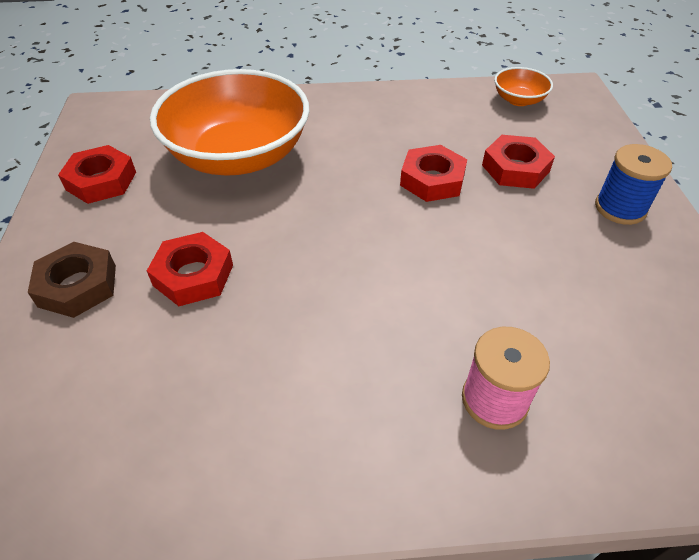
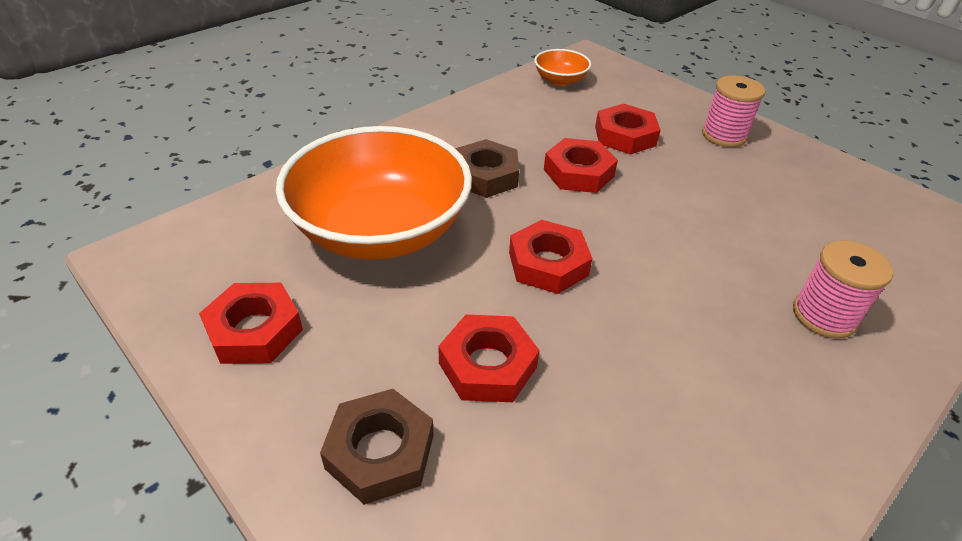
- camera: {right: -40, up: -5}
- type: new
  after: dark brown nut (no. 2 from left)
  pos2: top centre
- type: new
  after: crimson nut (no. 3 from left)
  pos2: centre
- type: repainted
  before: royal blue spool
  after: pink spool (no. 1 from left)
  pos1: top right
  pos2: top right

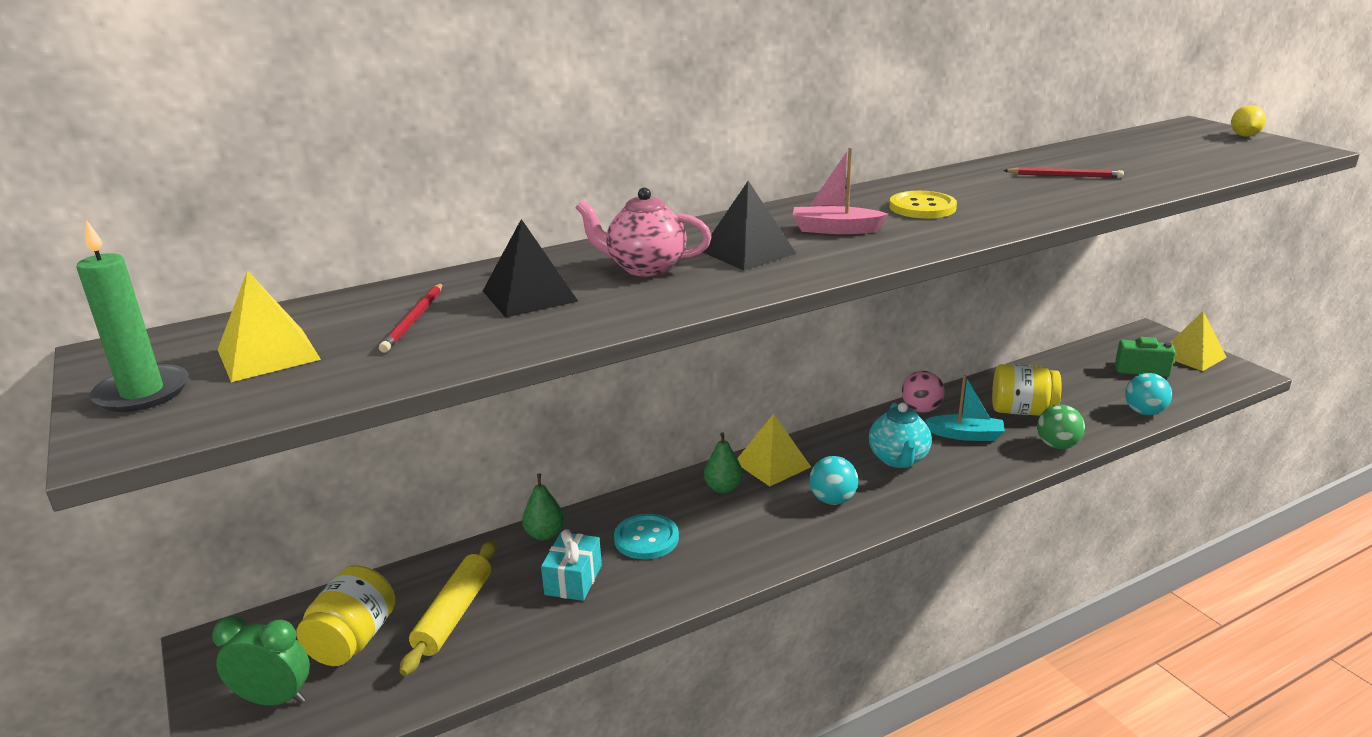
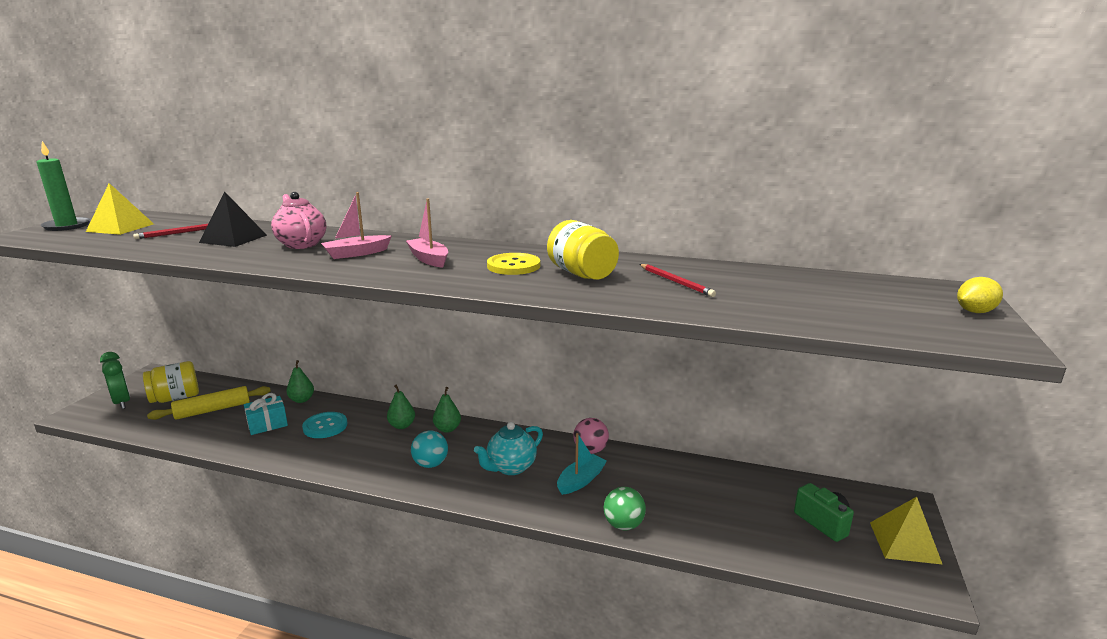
- camera: {right: 45, up: -5}
- type: gone
  before: teal ball (no. 2 from left)
  pos1: middle right
- type: shifted
  before: bright yellow jar (no. 2 from left)
  pos1: middle right
  pos2: centre
- type: swapped
  before: ebony pyramid (no. 2 from left)
  after: pink toy boat (no. 1 from left)
  pos1: top centre
  pos2: middle left
- type: swapped
  before: bright yellow pyramid (no. 2 from left)
  after: emerald toy pear (no. 3 from left)
  pos1: centre
  pos2: centre
- type: rotated
  before: teal toy boat
  pos1: middle right
  pos2: bottom centre
  turn: -105

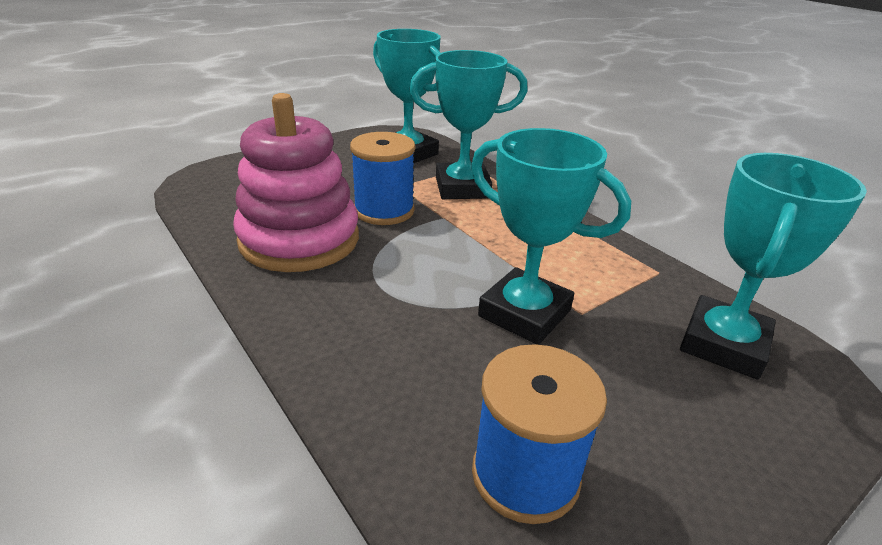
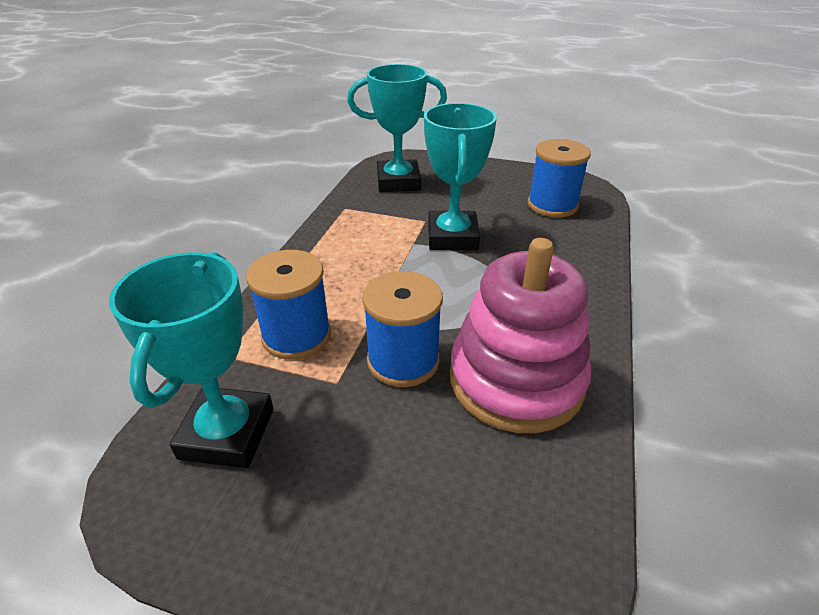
- camera: {right: -125, up: 5}
- type: swapped
  before: teal prize cup (no. 2 from left)
  after: royal blue spool (no. 1 from left)
  pos1: top centre
  pos2: centre

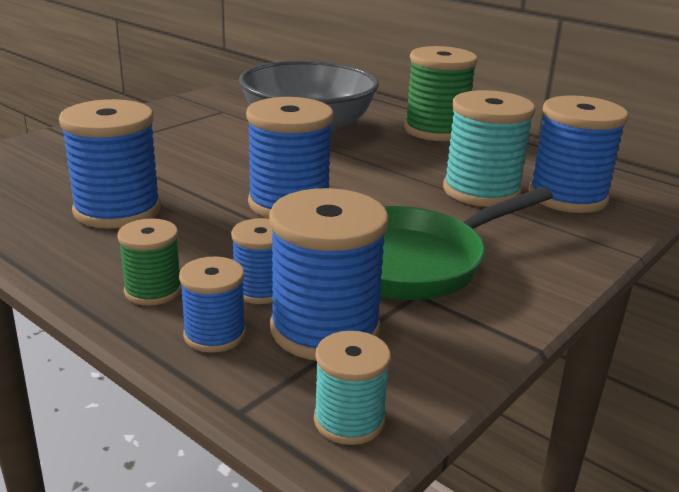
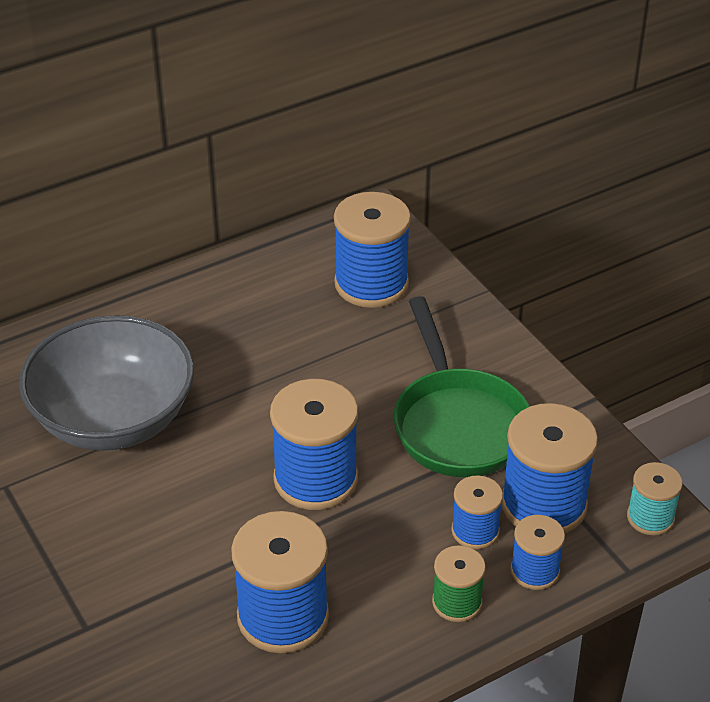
- camera: {right: -70, up: 15}
- type: gone
  before: emerald spool (no. 2 from left)
  pos1: top centre
- type: gone
  before: teal spool (no. 2 from left)
  pos1: top right

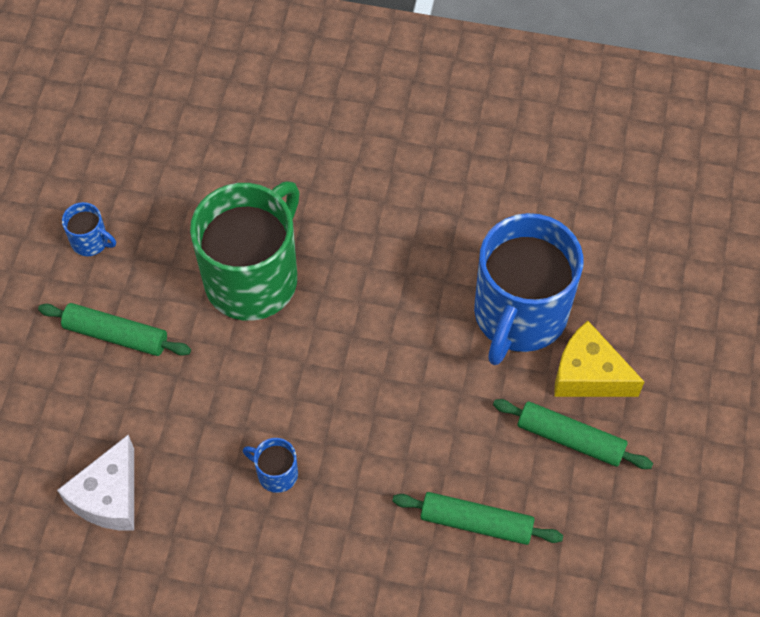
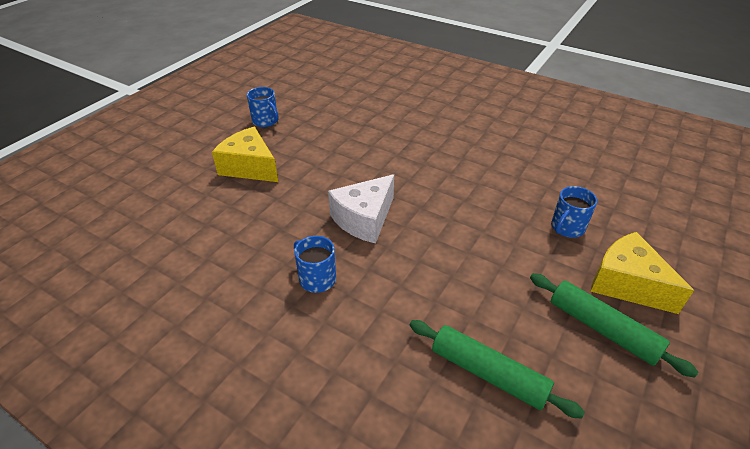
- camera: {right: 20, up: -20}
- type: gone
  before: emerald coffee mug
  pos1: middle left
- type: shifted
  before: white cheese
  pos1: bottom left
  pos2: centre
- type: swapped
  before: emerald dough roller (no. 1 from left)
  after: bright yellow cheese (no. 1 from left)
  pos1: middle left
  pos2: middle left
- type: scaled
  before: royal blue coffee mug (no. 3 from left)
  pos1: middle right
  pos2: middle right
  scale: 0.4

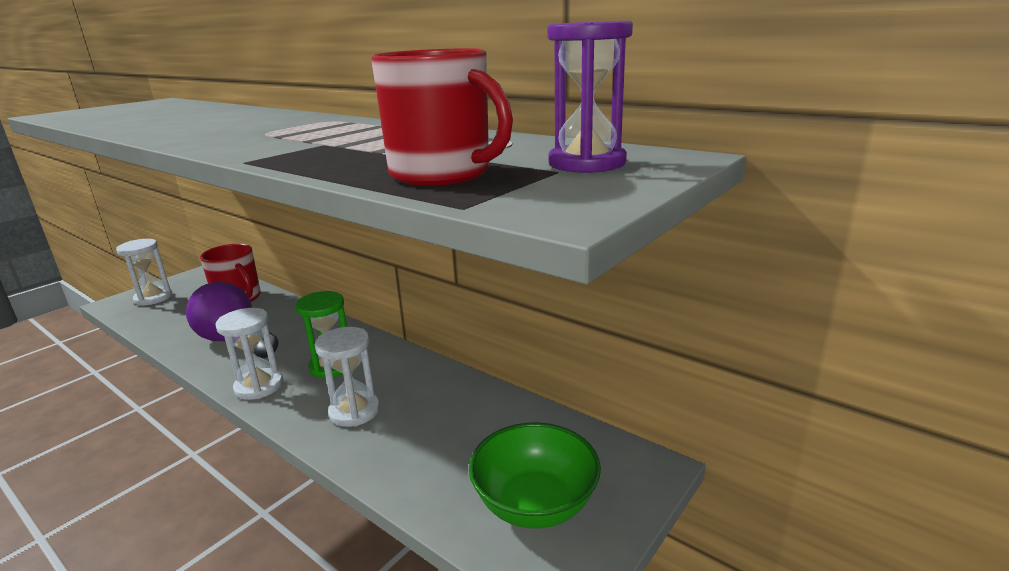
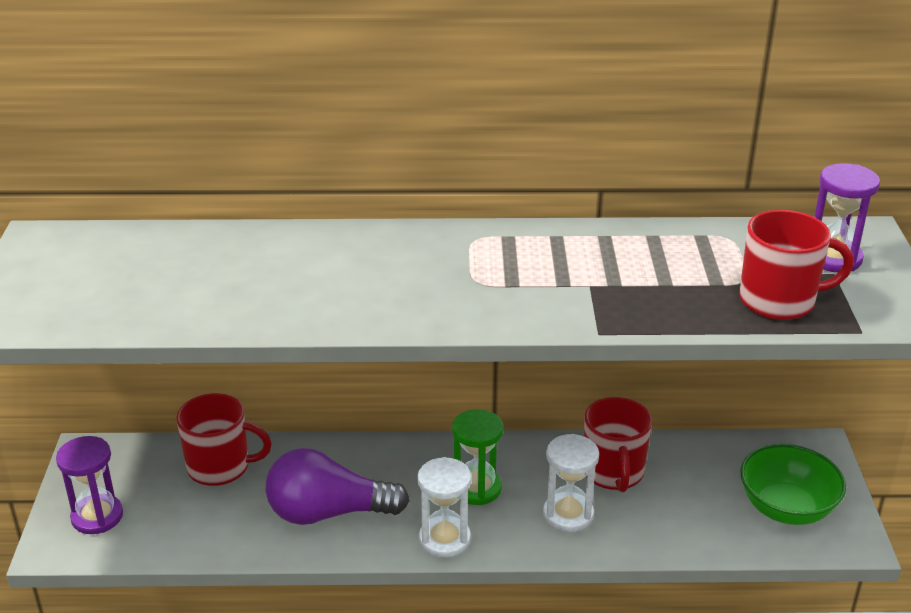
- camera: {right: -40, up: 10}
- type: new
  after: crimson coffee mug (no. 2 from left)
  pos2: bottom right
- type: repainted
  before: white sand timer (no. 1 from left)
  after: purple sand timer (no. 1 from left)
  pos1: middle left
  pos2: bottom left

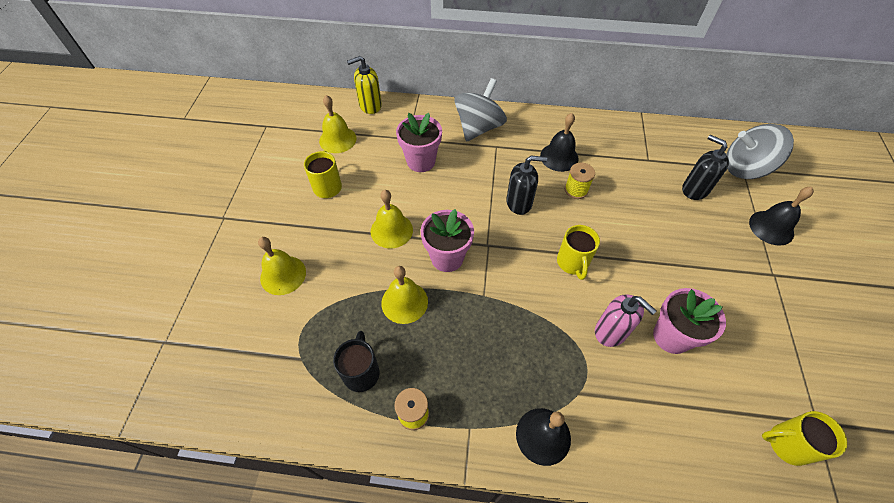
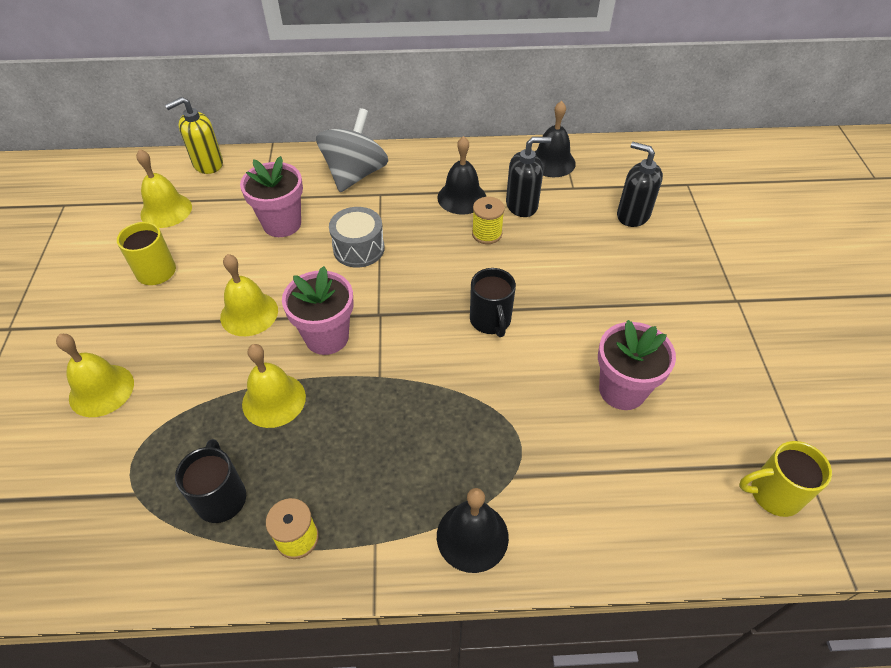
- camera: {right: -10, up: -5}
- type: gone
  before: pink soap pump
  pos1: middle right
- type: gone
  before: gray toy top (no. 2 from left)
  pos1: top right
- type: new
  after: gray snare drum
  pos2: centre
- type: shifted
  before: ebony soap pump (no. 1 from left)
  pos1: centre
  pos2: top centre
- type: shifted
  before: ebony school bell (no. 3 from left)
  pos1: middle right
  pos2: top centre
- type: repainted
  before: bright yellow coffee mug (no. 2 from left)
  after: ebony coffee mug (no. 2 from left)
  pos1: centre
  pos2: centre

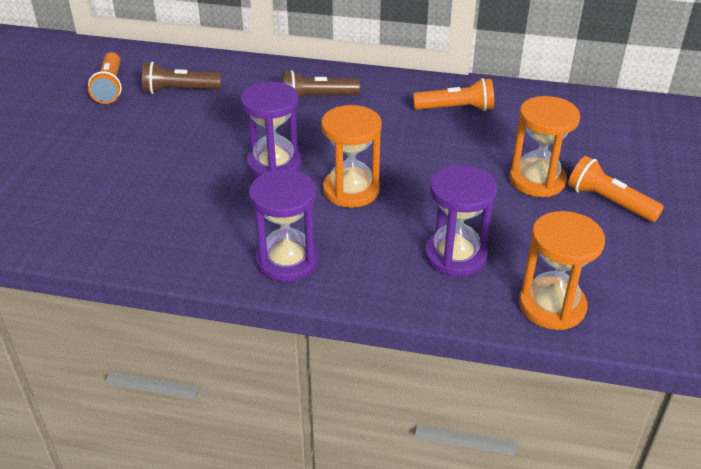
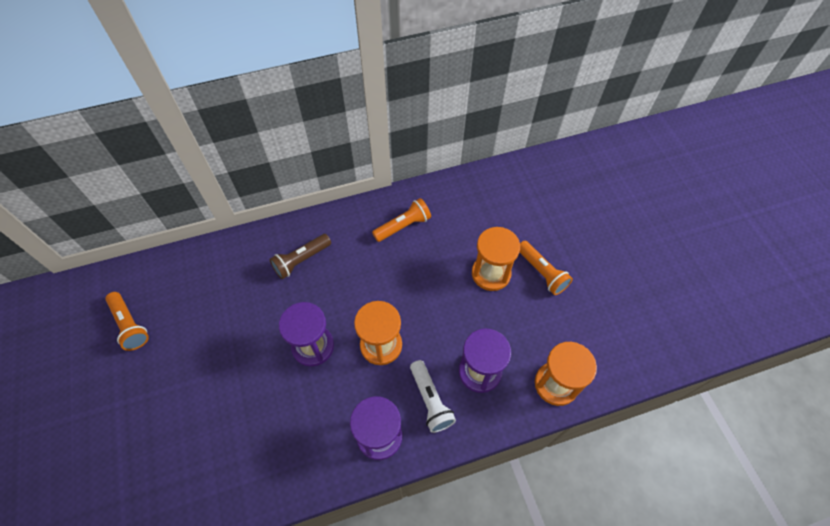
- camera: {right: -30, up: 20}
- type: gone
  before: dark brown pocket torch (no. 1 from left)
  pos1: top left
- type: new
  after: white pocket torch
  pos2: bottom centre
- type: rotated
  before: orange-coloured pocket torch (no. 3 from left)
  pos1: middle right
  pos2: centre
  turn: -135

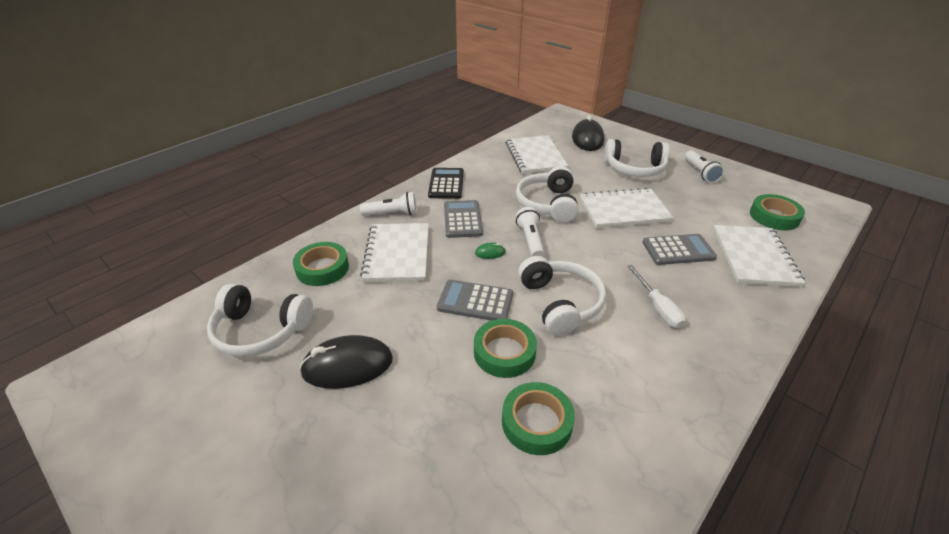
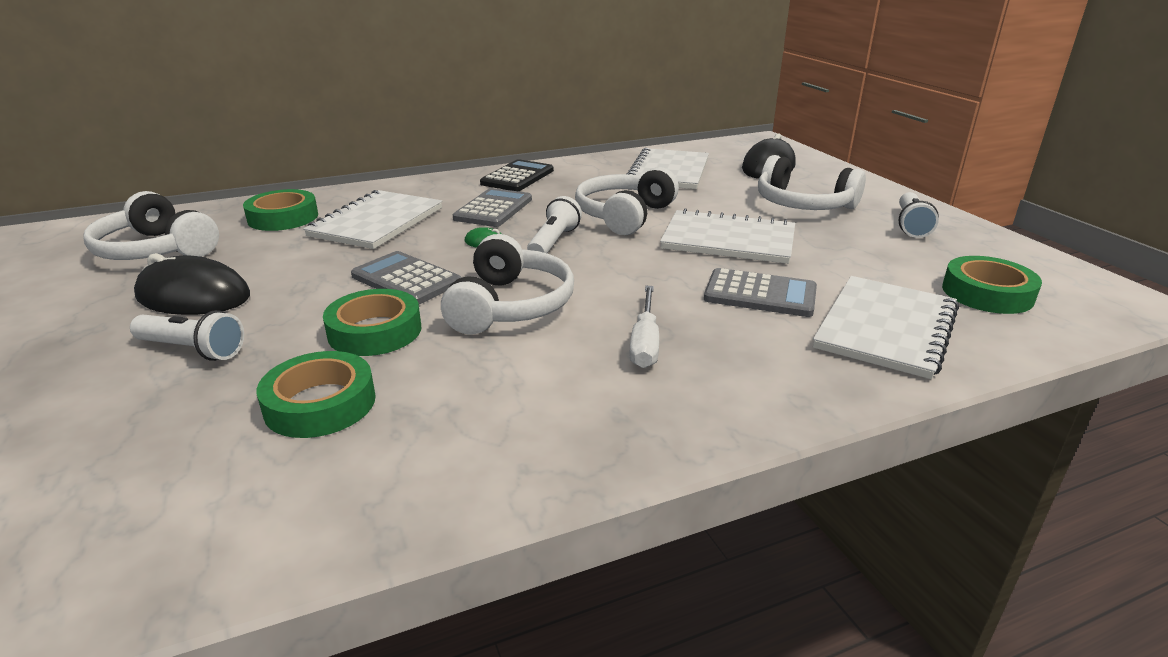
- camera: {right: 25, up: -10}
- type: shifted
  before: white pocket torch (no. 1 from left)
  pos1: centre
  pos2: middle left

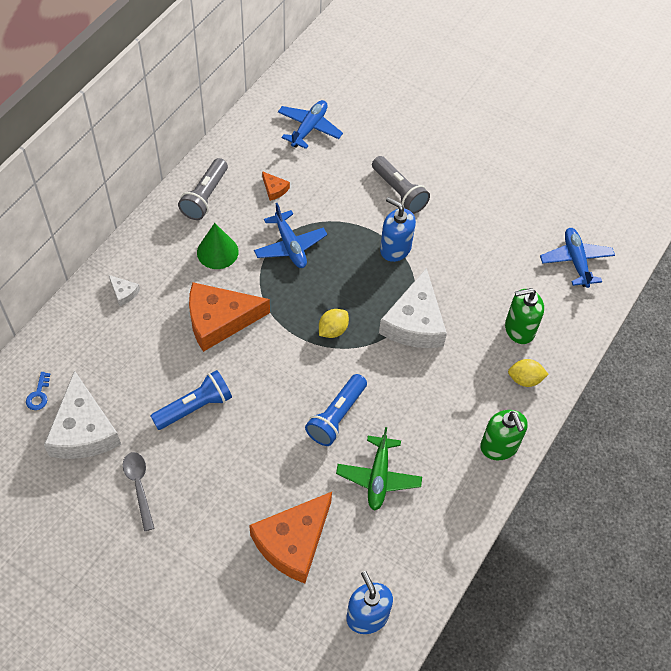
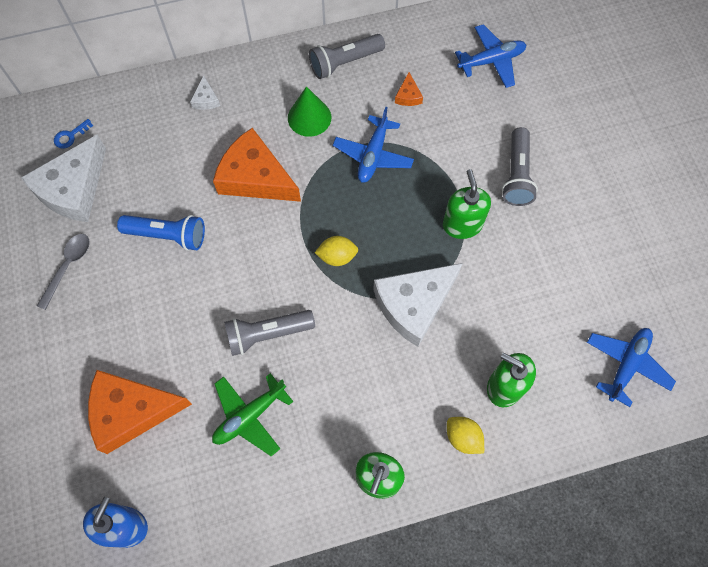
- camera: {right: 45, up: 10}
- type: repainted
  before: royal blue pocket torch (no. 2 from left)
  after: gray pocket torch (no. 1 from left)
  pos1: centre
  pos2: centre
- type: repainted
  before: royal blue soap pump (no. 2 from left)
  after: emerald soap pump (no. 2 from left)
  pos1: centre
  pos2: centre

